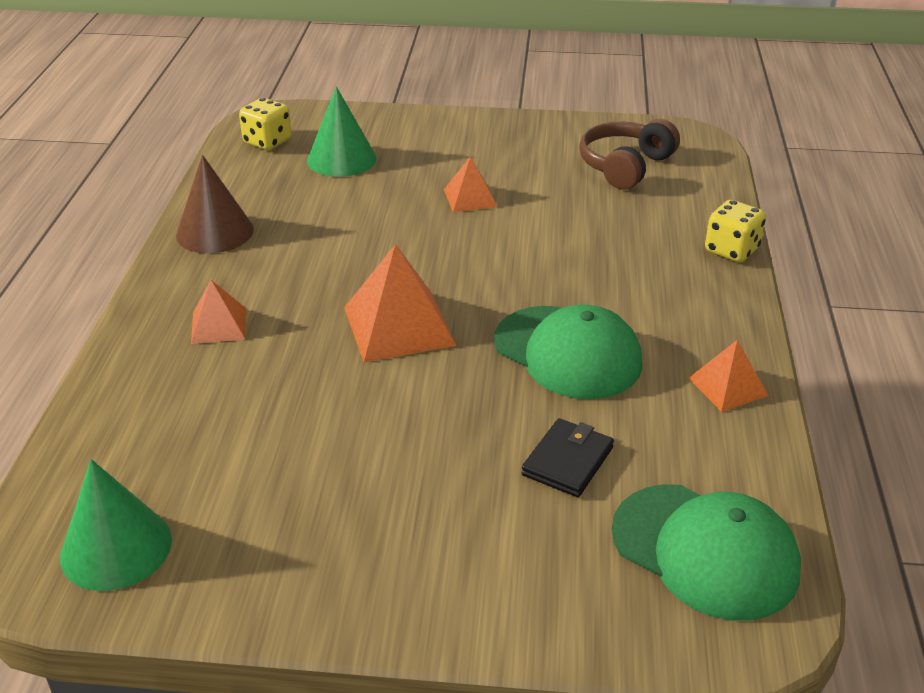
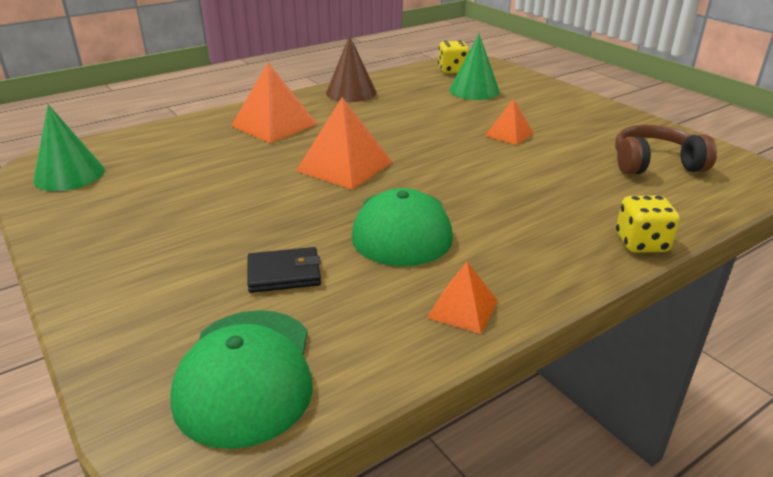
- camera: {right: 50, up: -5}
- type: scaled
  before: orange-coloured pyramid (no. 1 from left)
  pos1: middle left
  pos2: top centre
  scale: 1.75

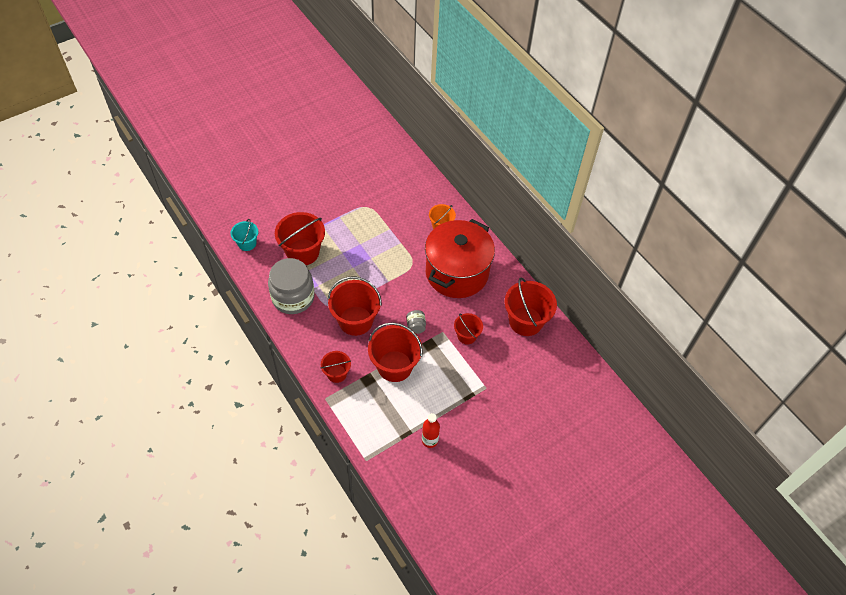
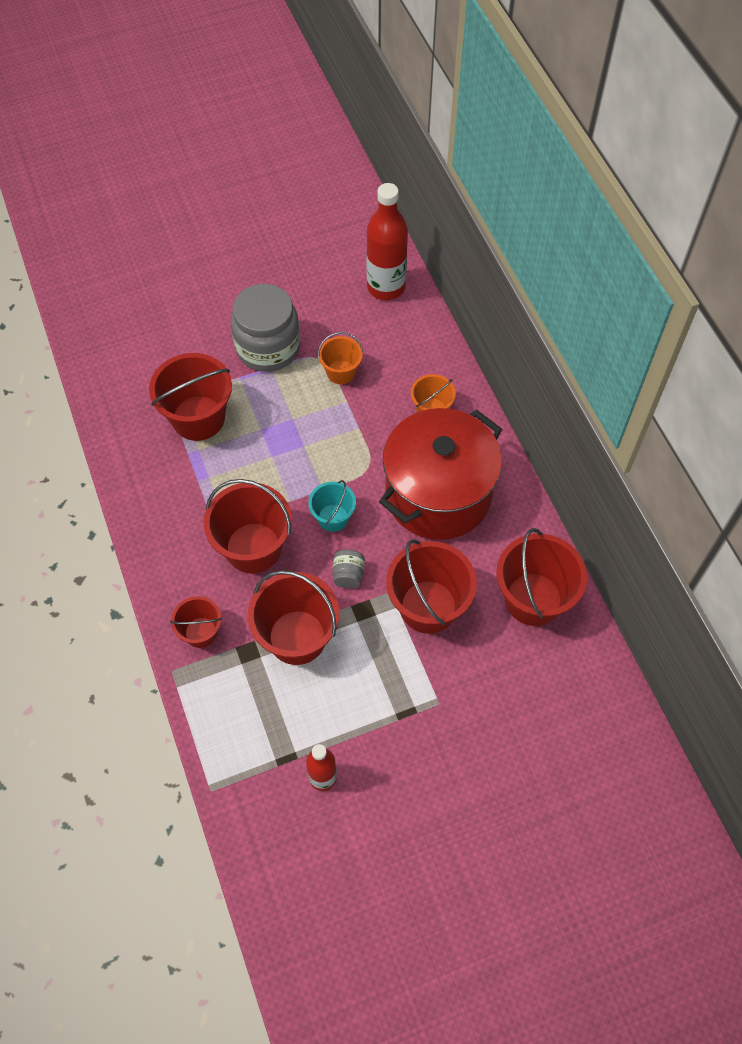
- camera: {right: 15, up: 5}
- type: new
  after: orange-coloured sand bucket (no. 1 from left)
  pos2: centre
- type: new
  after: crimson bottle (no. 2 from left)
  pos2: top centre
- type: shifted
  before: teal sand bucket
  pos1: middle left
  pos2: centre
- type: shifted
  before: gray jar (no. 1 from left)
  pos1: centre
  pos2: top centre
- type: scaled
  before: crimson sand bucket (no. 5 from left)
  pos1: centre
  pos2: centre
  scale: 1.78

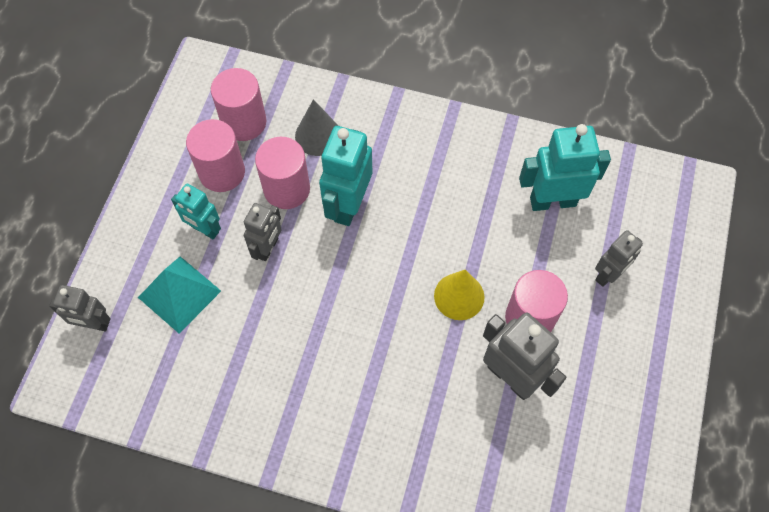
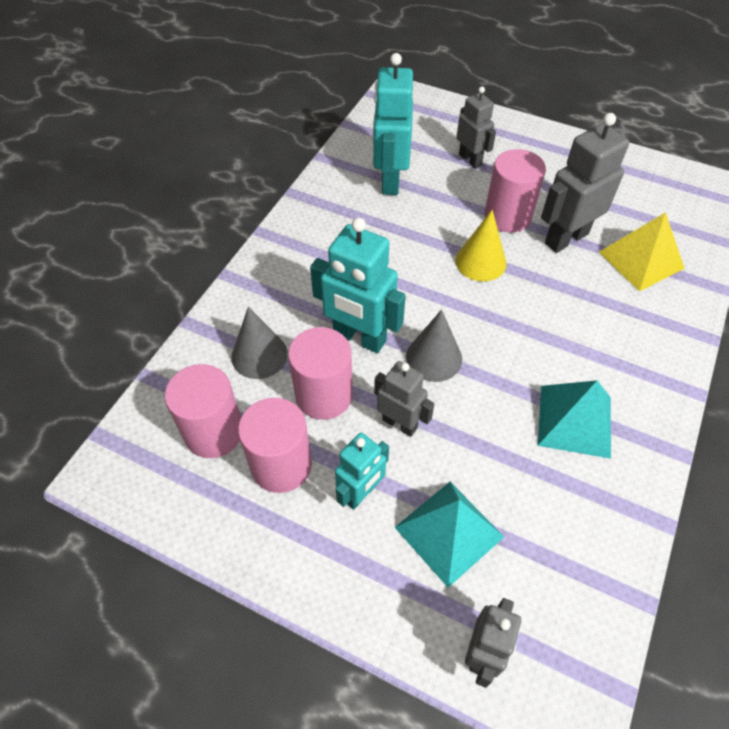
- camera: {right: -80, up: -10}
- type: new
  after: gray solid cone (no. 2 from left)
  pos2: centre
- type: new
  after: teal pyramid (no. 2 from left)
  pos2: middle right
- type: new
  after: bright yellow pyramid
  pos2: middle right

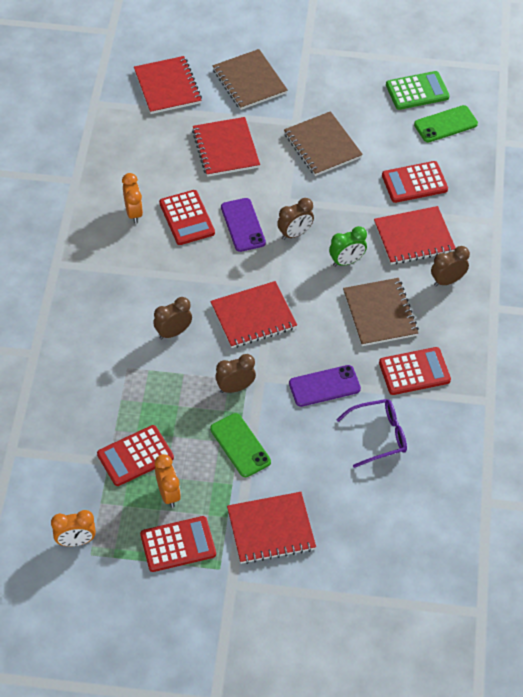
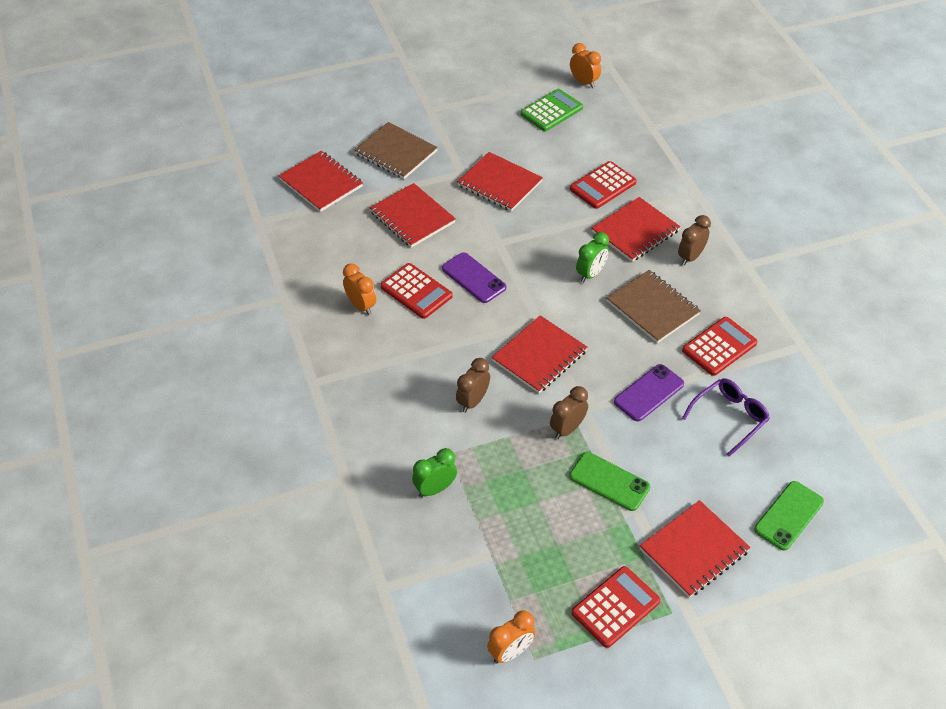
- camera: {right: -25, up: -5}
- type: gone
  before: crimson calculator (no. 1 from left)
  pos1: middle left
- type: gone
  before: dark brown alarm clock (no. 3 from left)
  pos1: top centre
- type: new
  after: emerald alarm clock (no. 1 from left)
  pos2: bottom centre
- type: shifted
  before: orange-coloured alarm clock (no. 3 from left)
  pos1: bottom left
  pos2: top centre
- type: shifted
  before: emerald mobile phone (no. 2 from left)
  pos1: top right
  pos2: bottom right
- type: repainted
  before: dark brown exercise book (no. 2 from left)
  after: crimson exercise book (no. 3 from left)
  pos1: top centre
  pos2: top centre

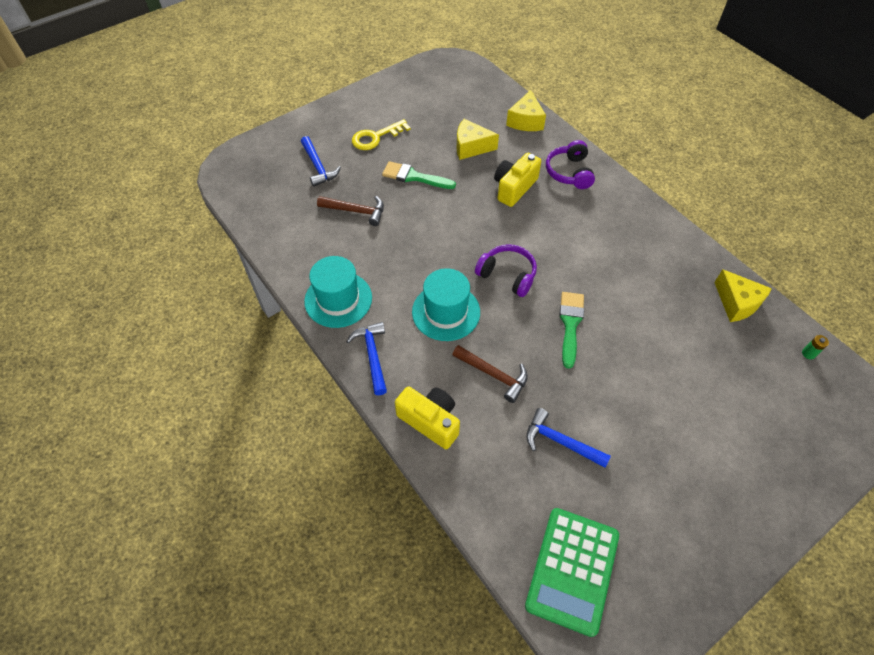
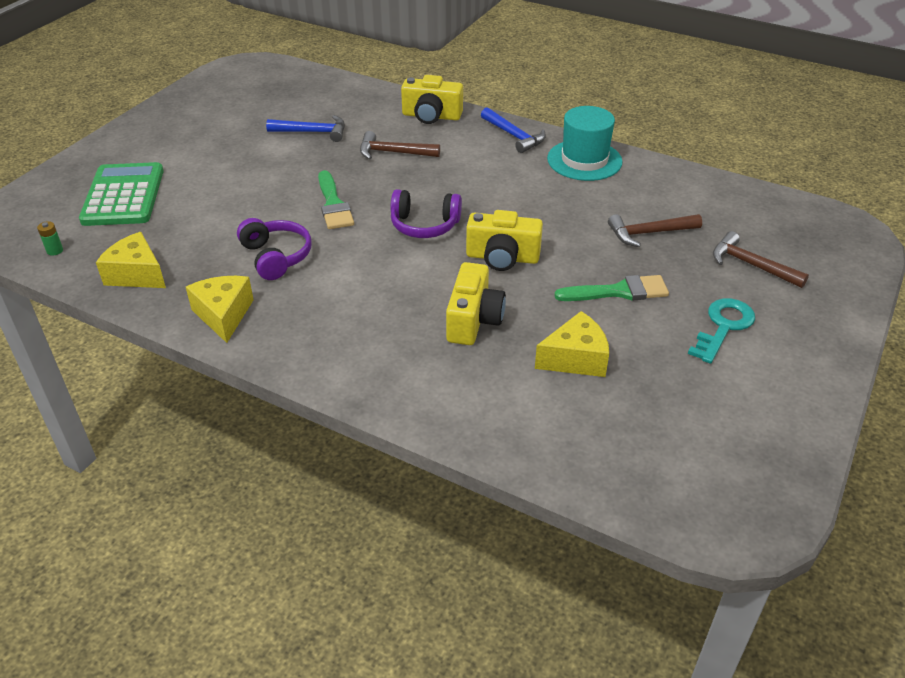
- camera: {right: 155, up: -15}
- type: gone
  before: teal tall hat (no. 2 from left)
  pos1: centre
- type: new
  after: bright yellow camera (no. 3 from left)
  pos2: centre
- type: shifted
  before: bright yellow cheese (no. 2 from left)
  pos1: top centre
  pos2: middle left
- type: shifted
  before: emerald calculator
  pos1: bottom centre
  pos2: top left
- type: shifted
  before: purple headphones (no. 2 from left in the first image)
  after: purple headphones (no. 1 from left)
  pos1: top centre
  pos2: middle left
- type: repainted
  before: royal blue carpenter's hammer (no. 1 from left)
  after: dark brown carpenter's hammer (no. 3 from left)
  pos1: top centre
  pos2: middle right
- type: repainted
  before: bright yellow key
  after: teal key
  pos1: top centre
  pos2: middle right

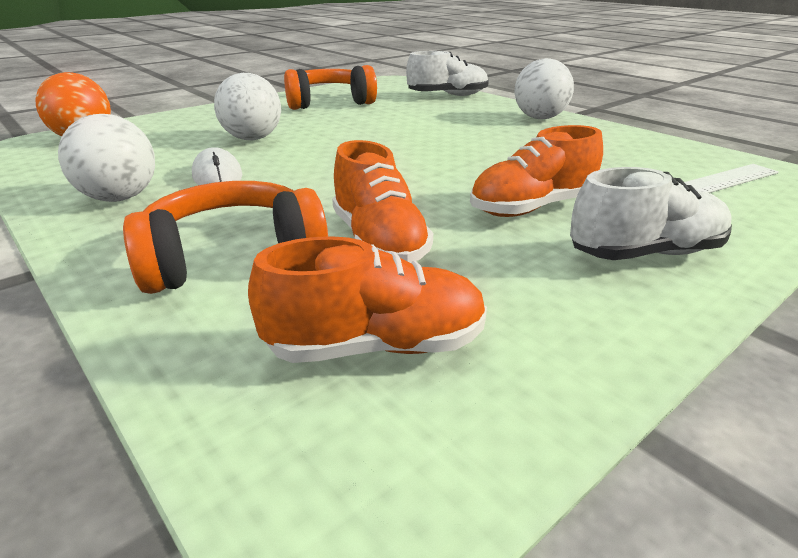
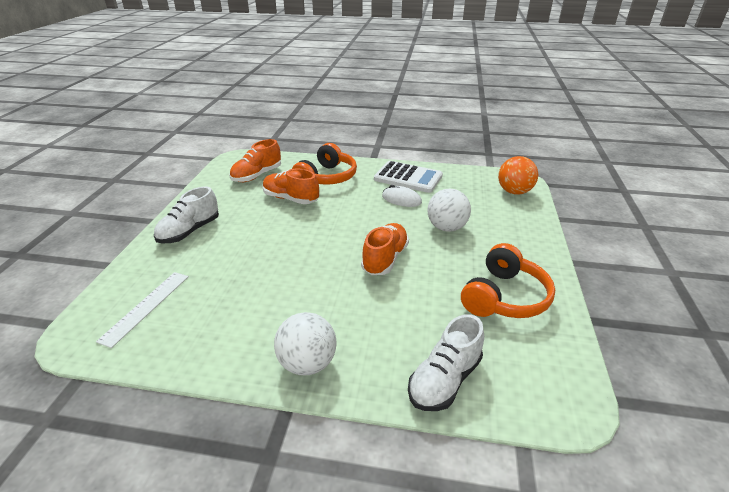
- camera: {right: 140, up: 5}
- type: shifted
  before: orange-coloured shoe (no. 3 from left)
  pos1: top right
  pos2: centre
- type: swapped
  before: white ball (no. 1 from left)
  after: white calculator
  pos1: top left
  pos2: centre

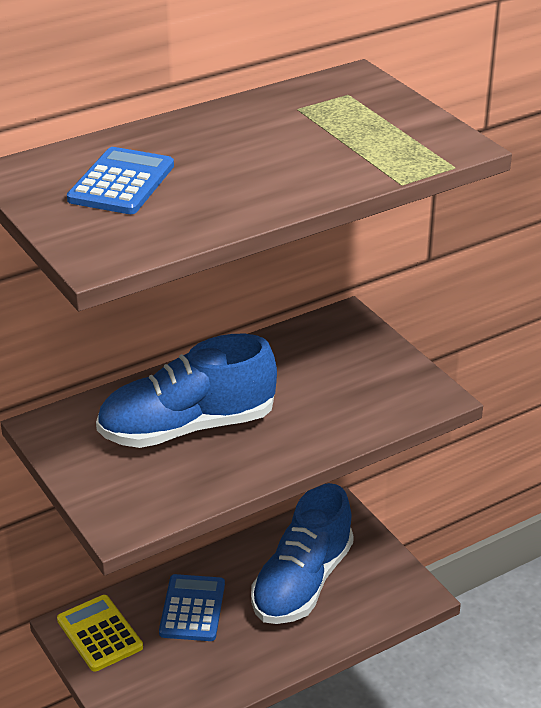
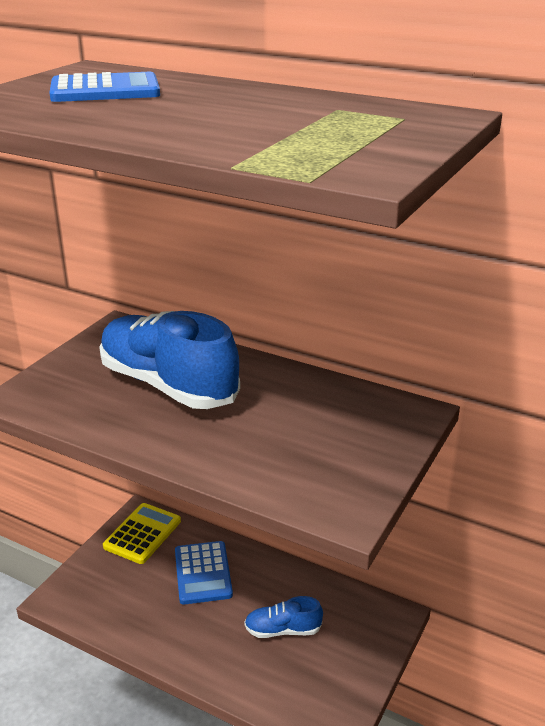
- camera: {right: 60, up: -5}
- type: rotated
  before: royal blue calculator (no. 2 from left)
  pos1: bottom centre
  pos2: bottom centre
  turn: 105
- type: scaled
  before: royal blue shoe (no. 2 from left)
  pos1: bottom centre
  pos2: bottom centre
  scale: 0.48

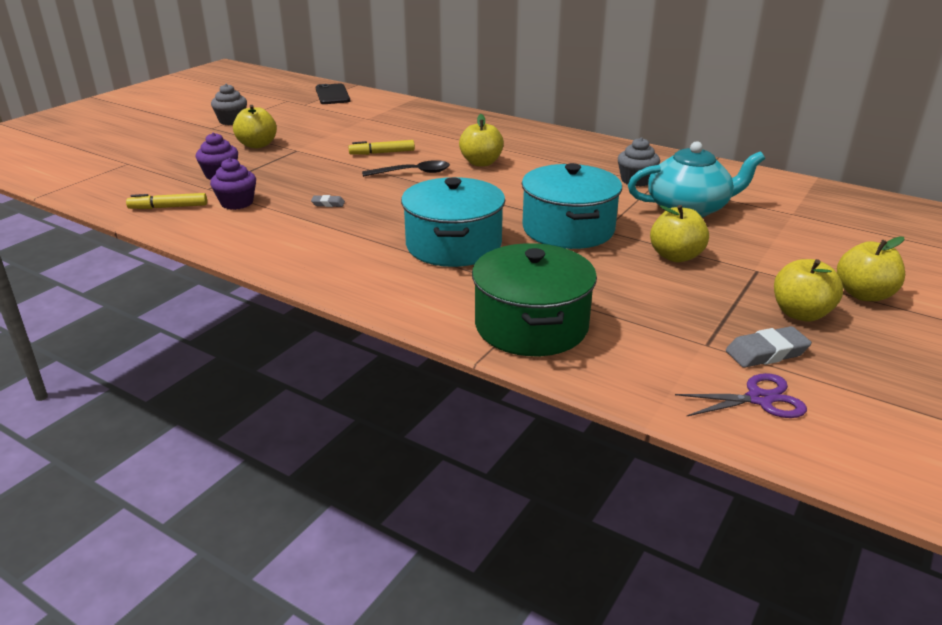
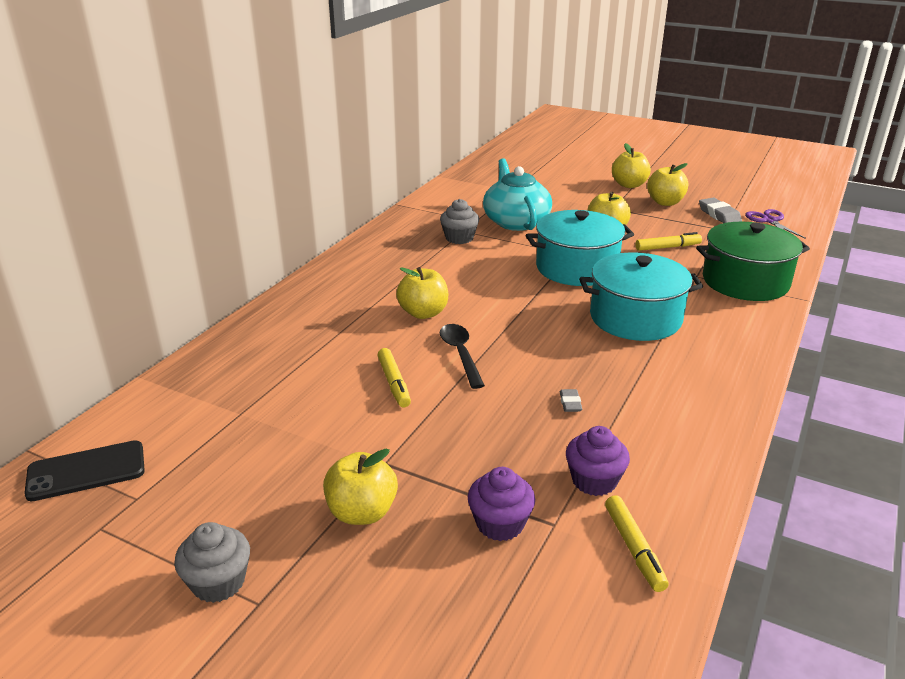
- camera: {right: -95, up: 0}
- type: new
  after: bright yellow felt pen (no. 3 from left)
  pos2: middle right

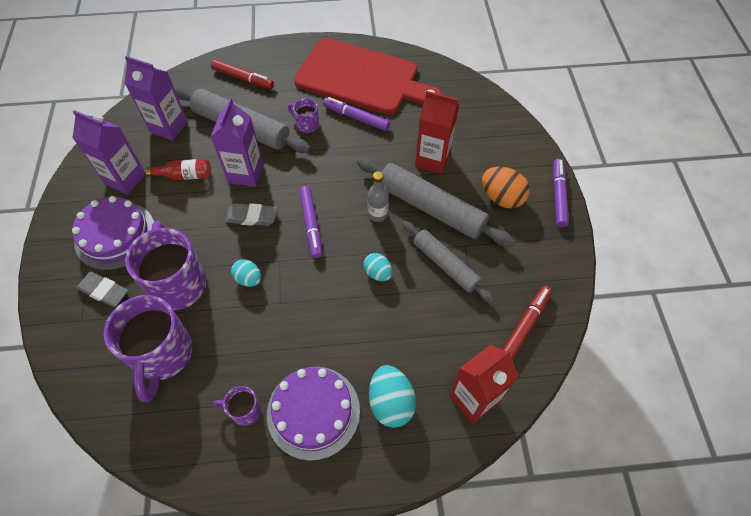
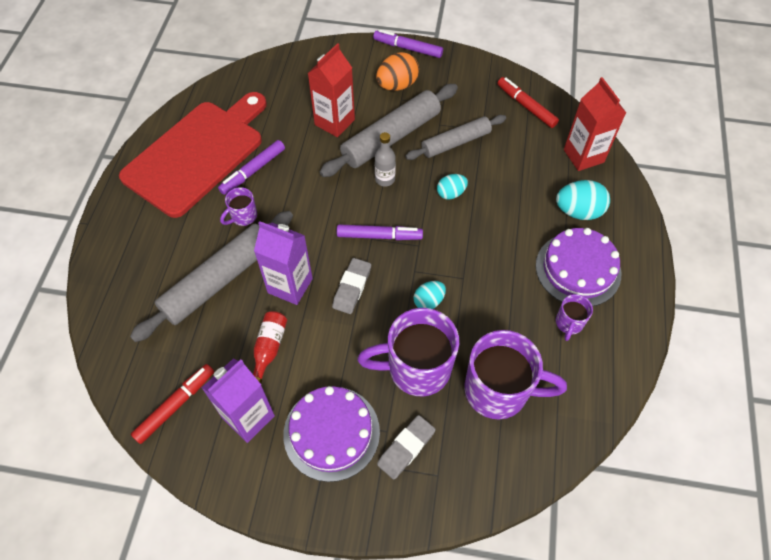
- camera: {right: -75, up: 0}
- type: gone
  before: purple juice carton (no. 2 from left)
  pos1: top left
- type: shifted
  before: crimson felt pen (no. 1 from left)
  pos1: top left
  pos2: bottom left

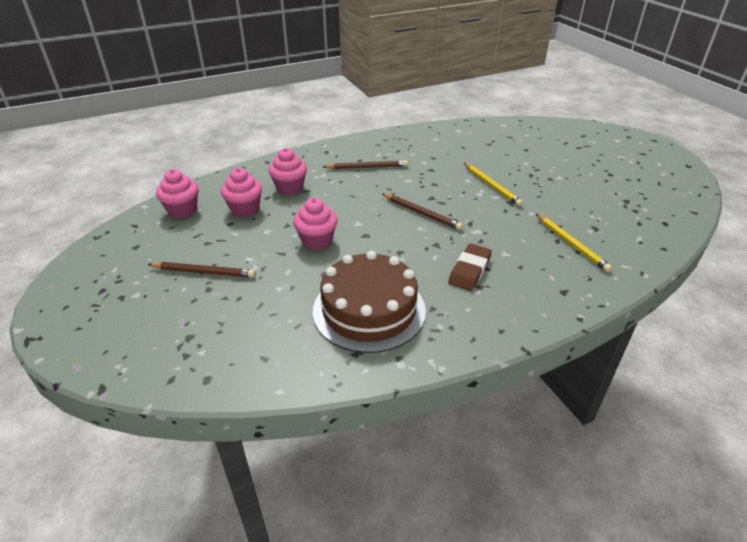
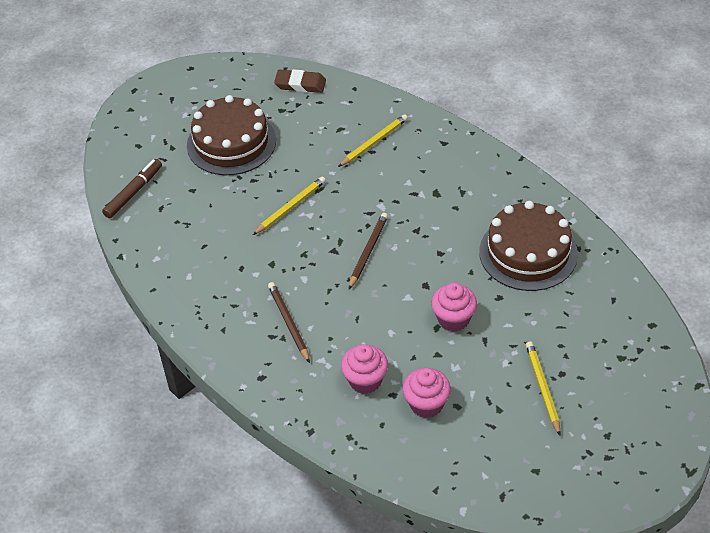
- camera: {right: -105, up: 10}
- type: gone
  before: pink fairy cake (no. 1 from left)
  pos1: middle left
- type: new
  after: dark brown felt pen
  pos2: middle left
- type: new
  after: dark brown gateau (no. 1 from left)
  pos2: top left
- type: shifted
  before: dark brown eraser
  pos1: centre
  pos2: top centre
- type: repainted
  before: dark brown pencil (no. 1 from left)
  after: bright yellow pencil (no. 3 from left)
  pos1: middle left
  pos2: bottom right

